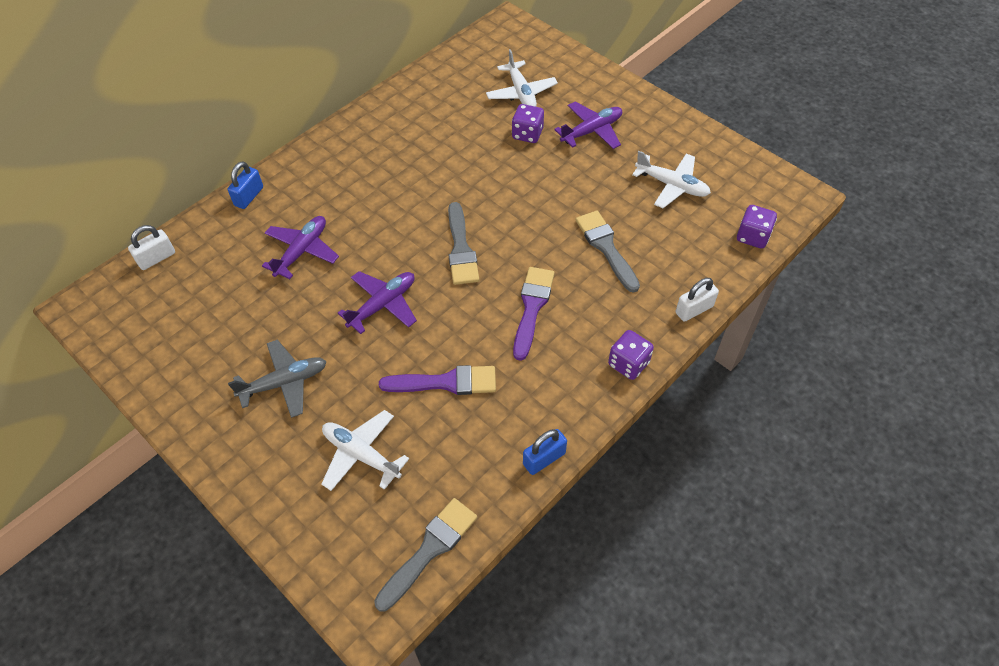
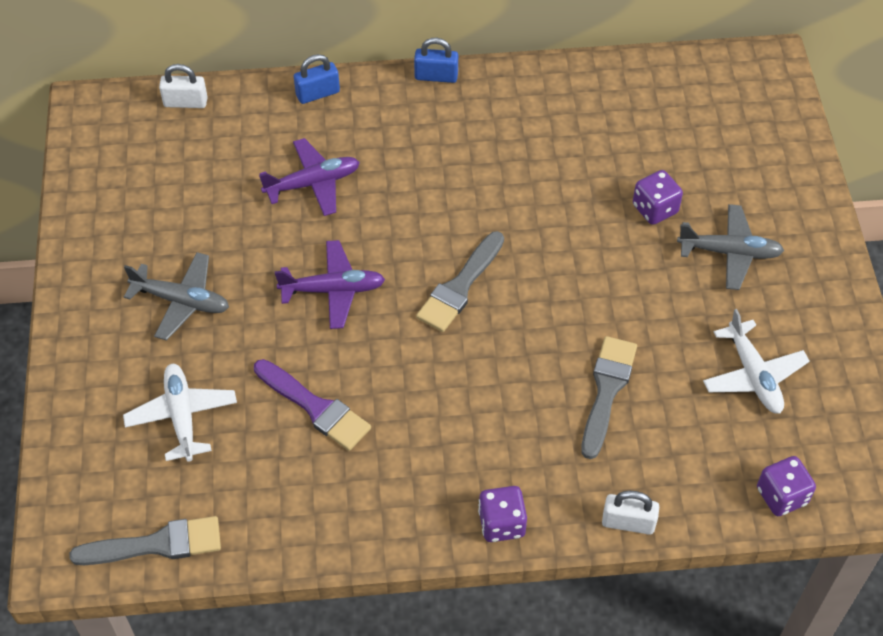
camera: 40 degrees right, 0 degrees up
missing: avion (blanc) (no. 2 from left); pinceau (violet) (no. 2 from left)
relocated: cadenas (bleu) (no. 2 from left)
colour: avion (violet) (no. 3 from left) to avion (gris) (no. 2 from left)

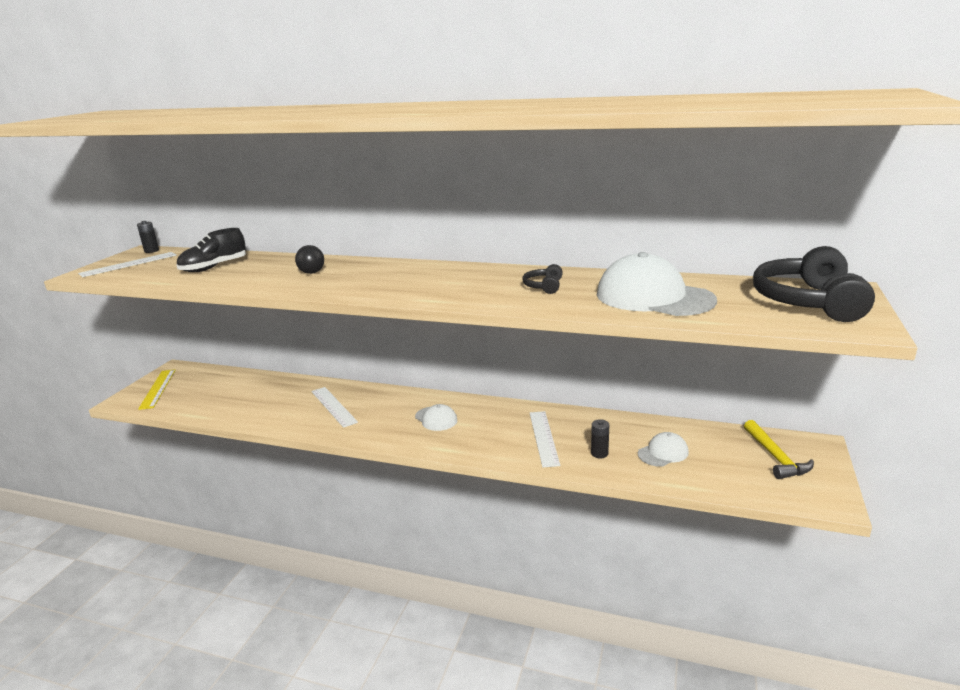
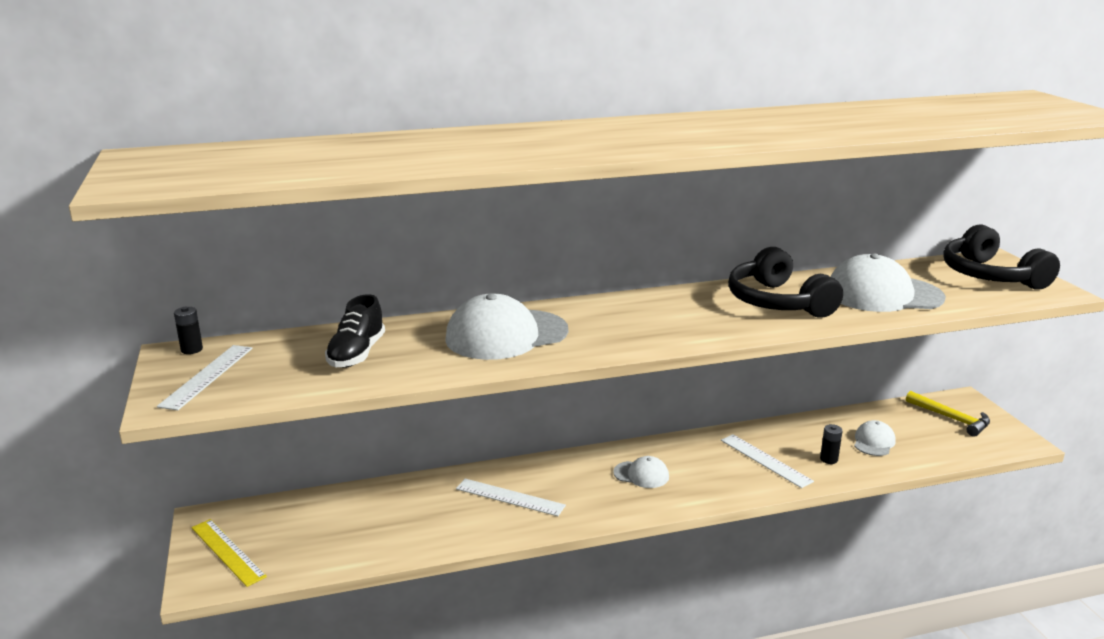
camera: 35 degrees left, 0 degrees up
exchanged: balle (noir) to casquette (blanc) (no. 1 from left)
size: casque audio (noir) (no. 1 from left) x2.24

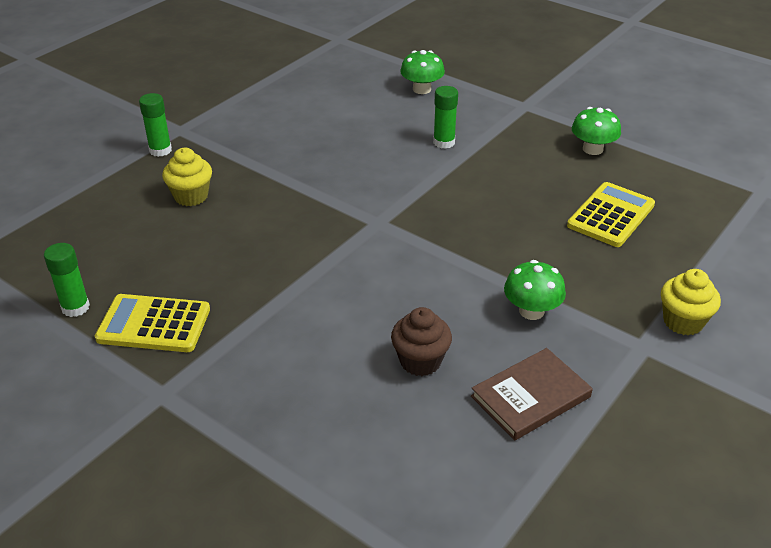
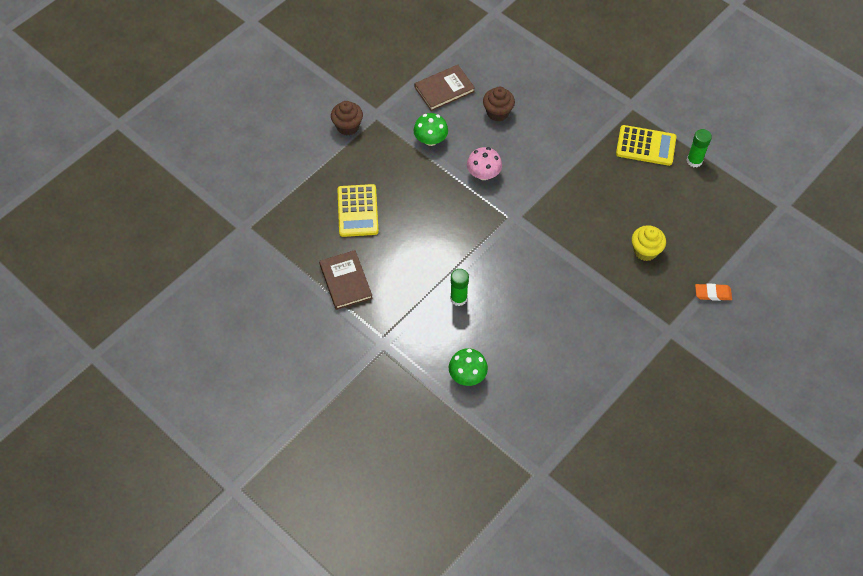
camera: 175 degrees left, 20 degrees up
missing: bâton de colle (vert) (no. 2 from left)
appeared: champignon (rose); gomme (orange)
exchanged: champignon (vert) (no. 3 from left) to livre (marron) (no. 1 from left)
colour: muffin (jaune) (no. 2 from left) to muffin (marron) (no. 1 from left)
spun: calculatrice (jaune) (no. 2 from left in the first image) 45 degrees counterclockwise

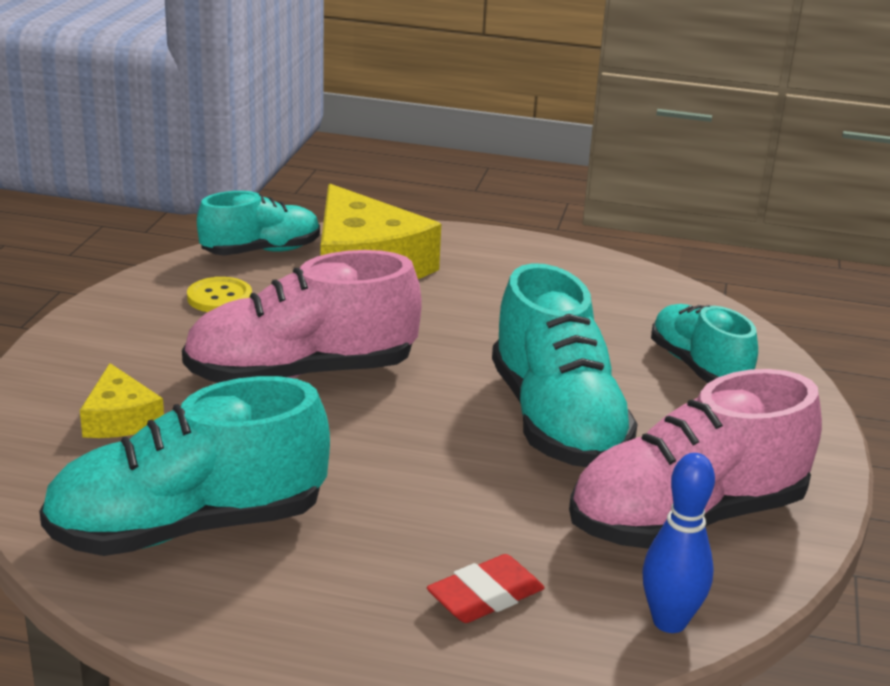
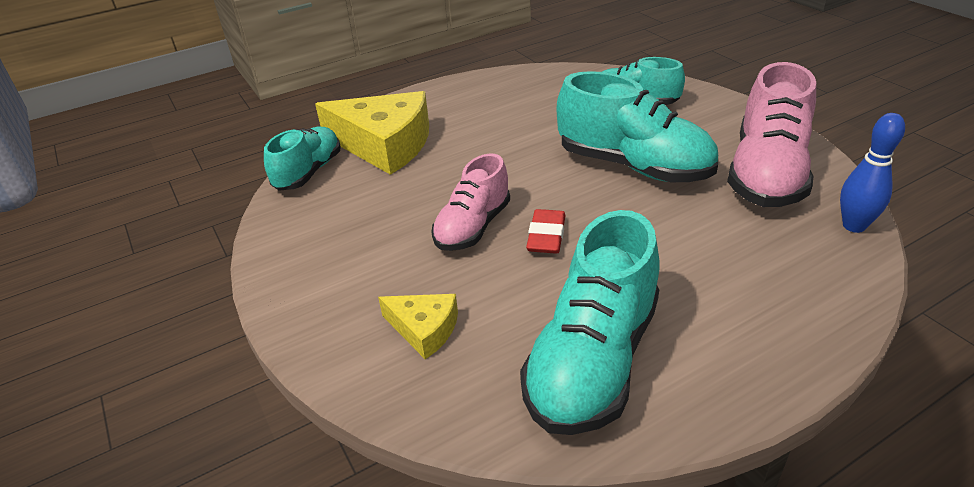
camera: 40 degrees left, 10 degrees up
missing: bouton (jaune)
relocated: gomme (rouge)
size: chaussure (rose) (no. 1 from left) x0.63

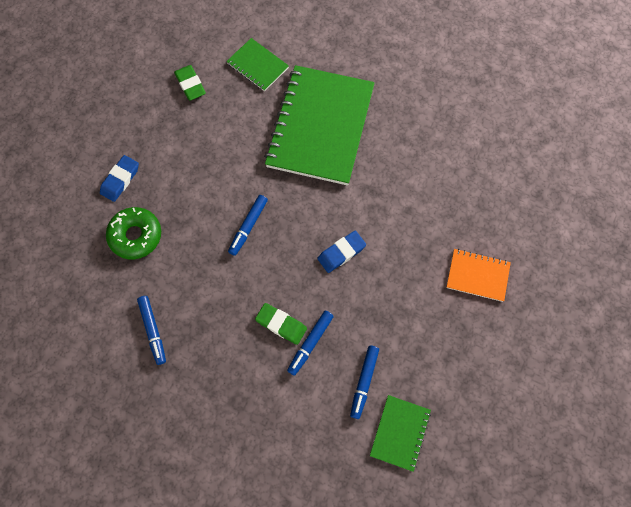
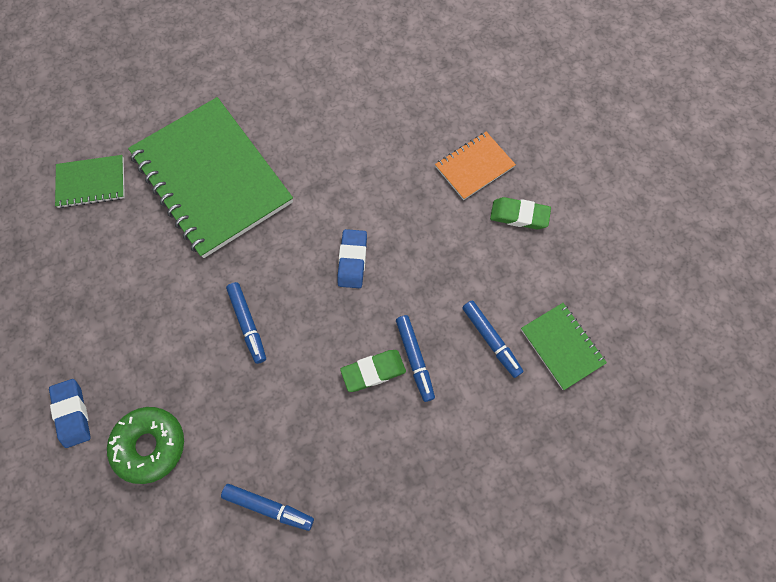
camera: 50 degrees left, 0 degrees up
relocated: gomme (vert) (no. 1 from left in the first image) to gomme (vert) (no. 2 from left)

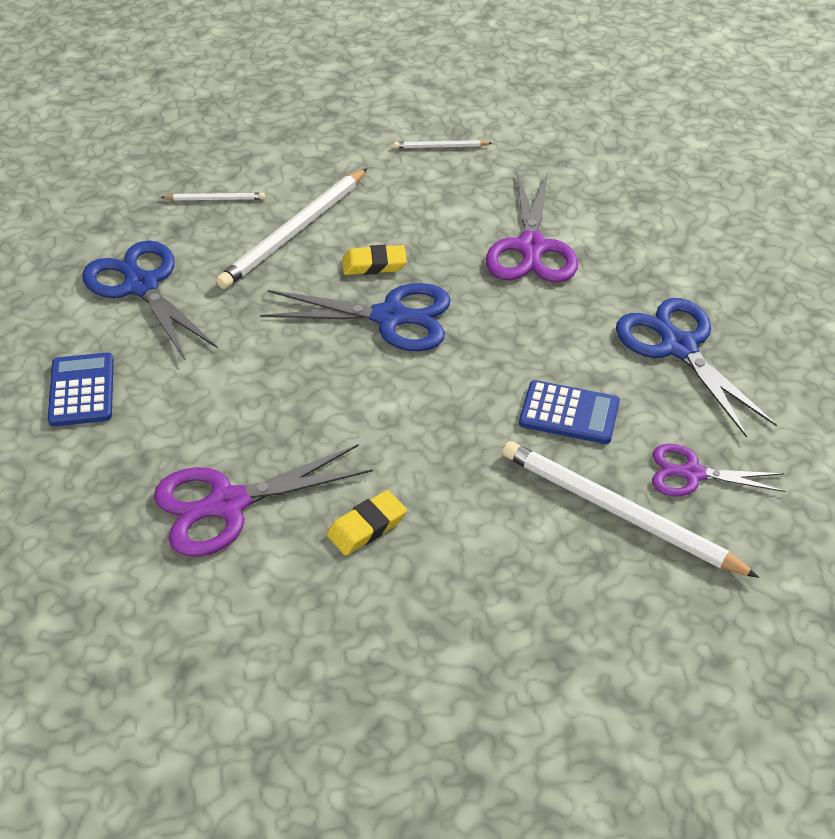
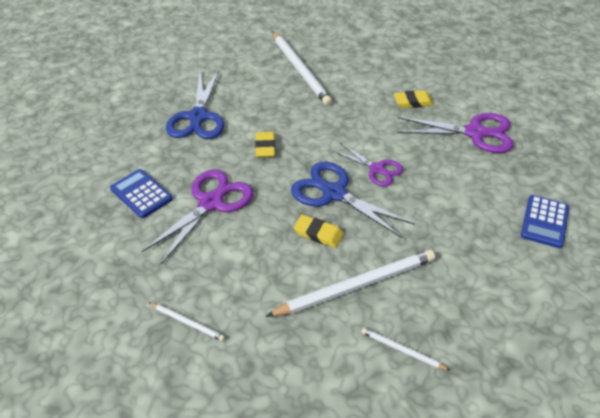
camera: 150 degrees left, 0 degrees up
missing: ciseaux (bleu) (no. 1 from left)
appeared: gomme (jaune) (no. 1 from left)
relocated: calculatrice (bleu) (no. 2 from left in the first image) to calculatrice (bleu) (no. 1 from left); ciseaux (violet) (no. 3 from left in the first image) to ciseaux (violet) (no. 2 from left)

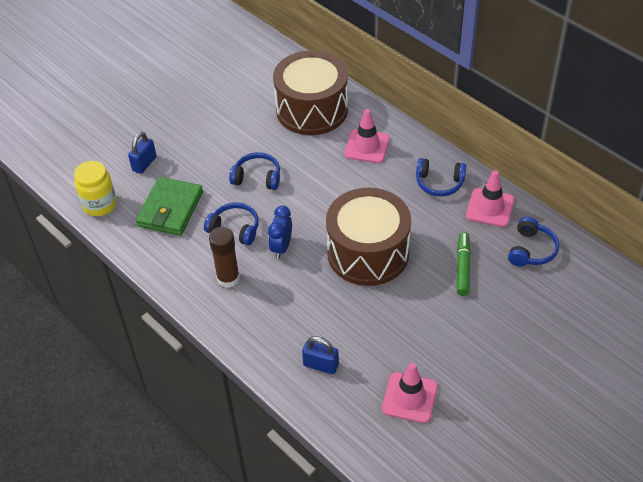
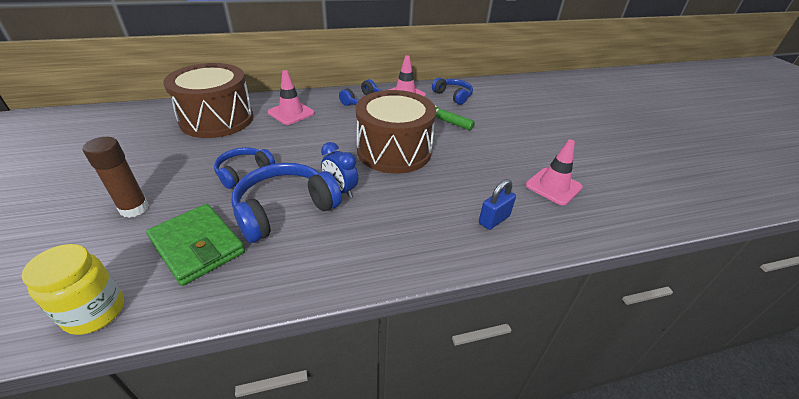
camera: 65 degrees left, 10 degrees down
missing: cadenas (bleu) (no. 1 from left)
relocated: bâton de colle (marron)
size: casque audio (bleu) (no. 1 from left in the first image) x1.65

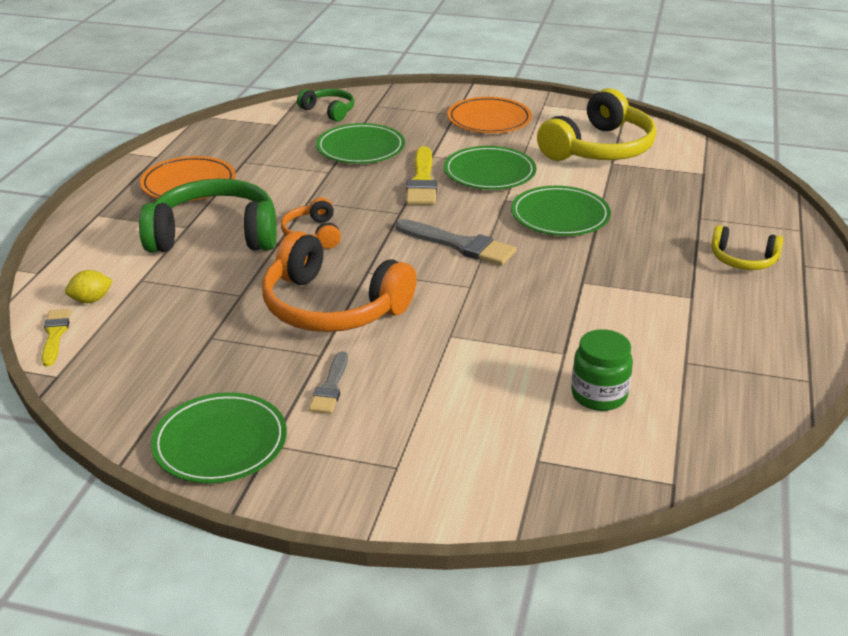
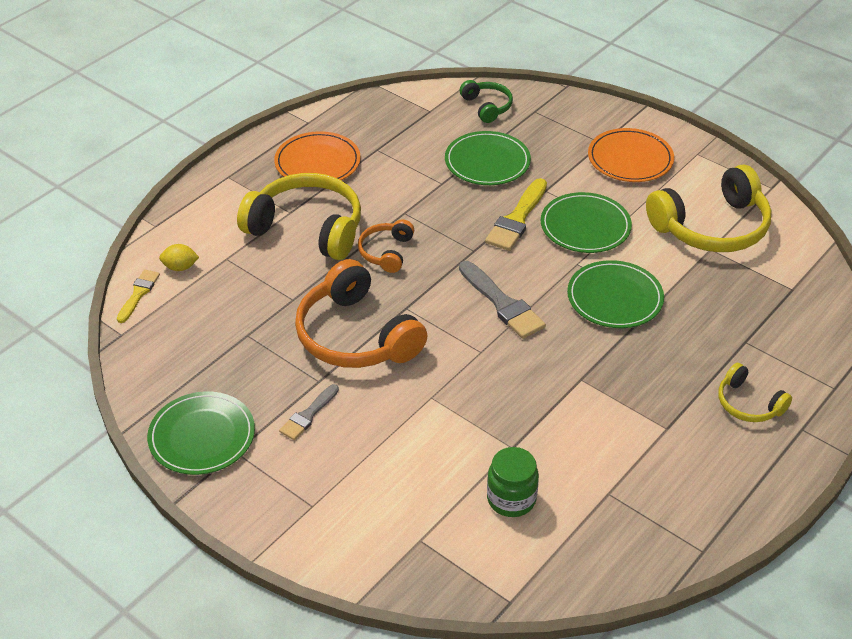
camera: 25 degrees right, 10 degrees up
colour: casque audio (vert) (no. 1 from left) to casque audio (jaune) (no. 1 from left)

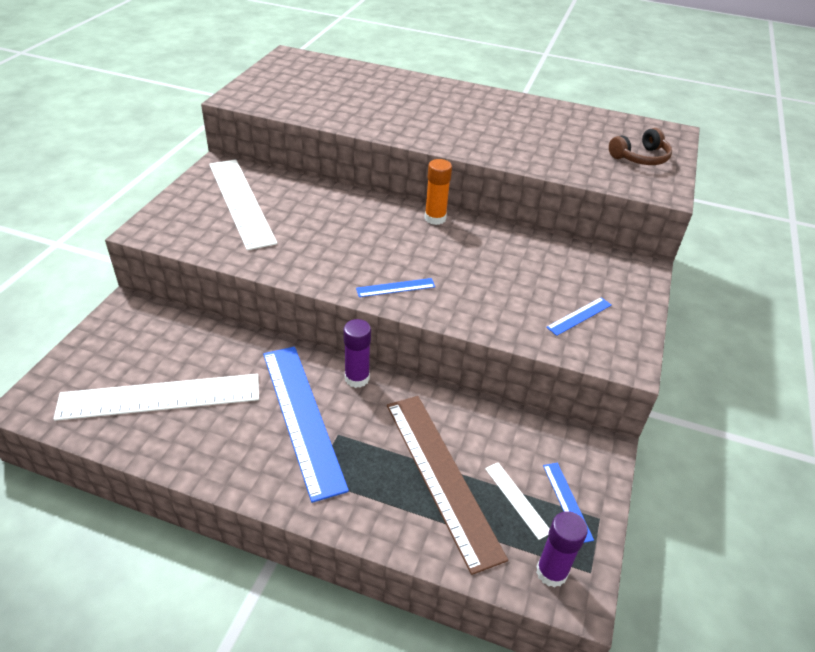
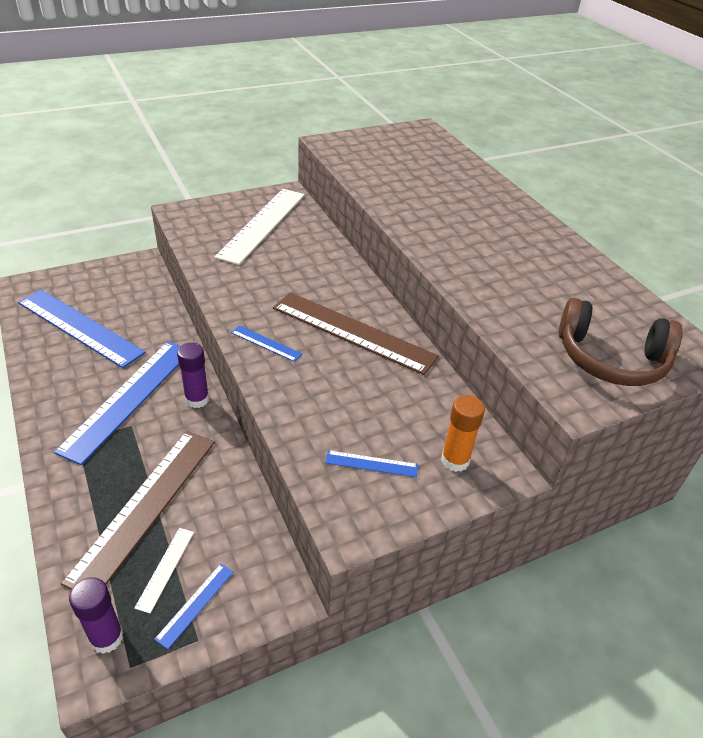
camera: 45 degrees right, 0 degrees up
appeared: règle (marron) (no. 2 from left)
relocated: bâton de colle (orange)
colour: règle (blanc) (no. 1 from left) to règle (bleu) (no. 1 from left)
size: casque audio (marron) x1.55

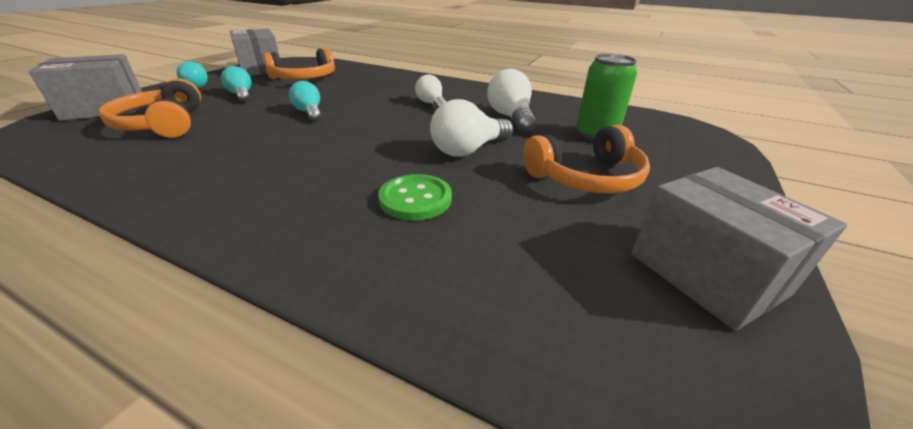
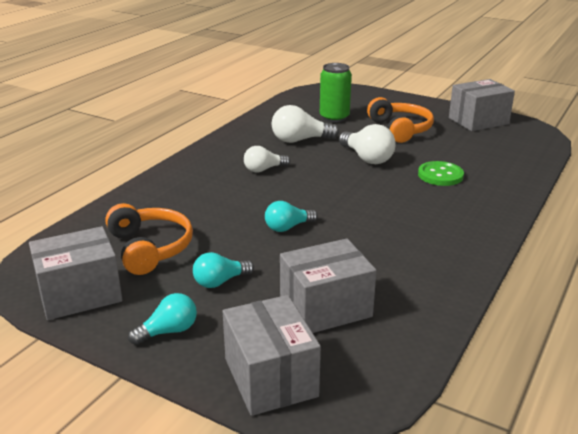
camera: 85 degrees left, 5 degrees down
exchanged: casque audio (orange) (no. 1 from left) to boîte (gris) (no. 3 from left)

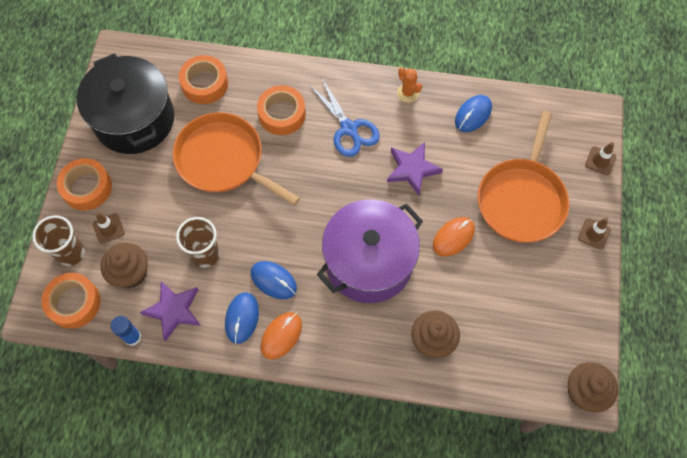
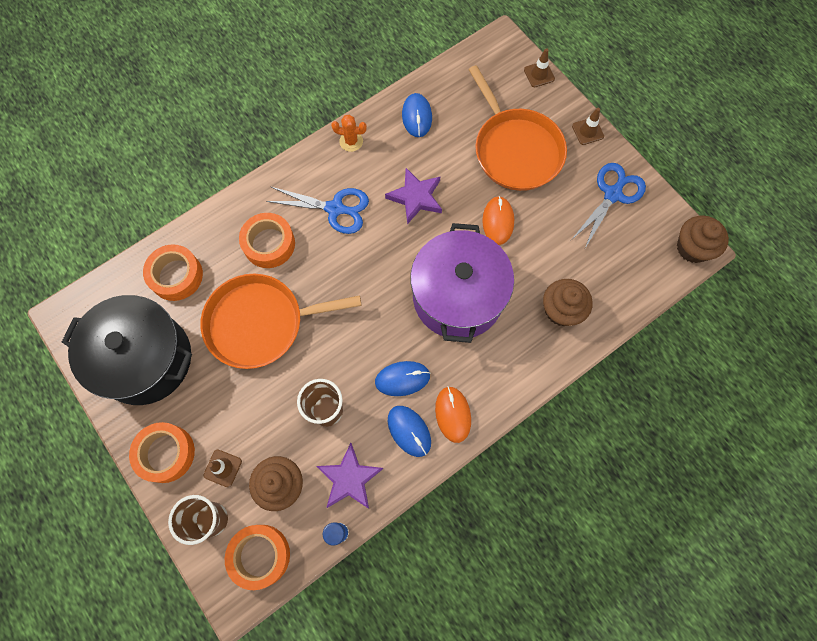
camera: 45 degrees left, 5 degrees up
appeared: ciseaux (bleu) (no. 2 from left)

